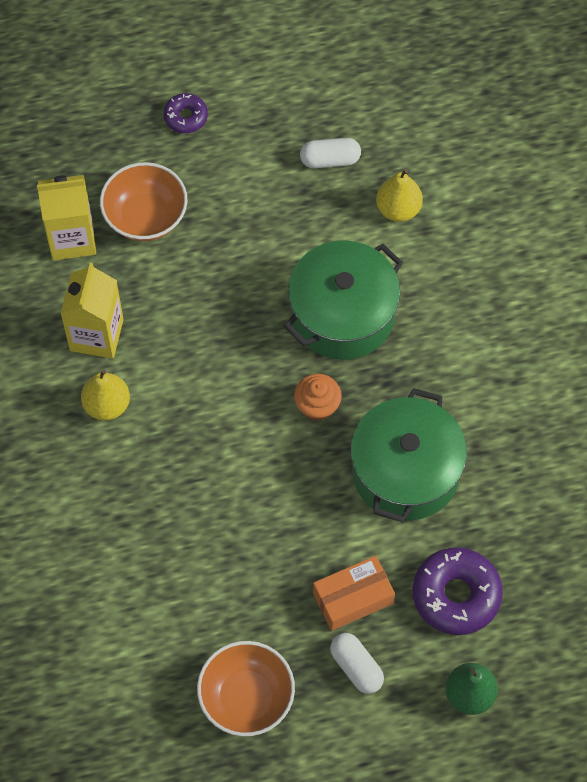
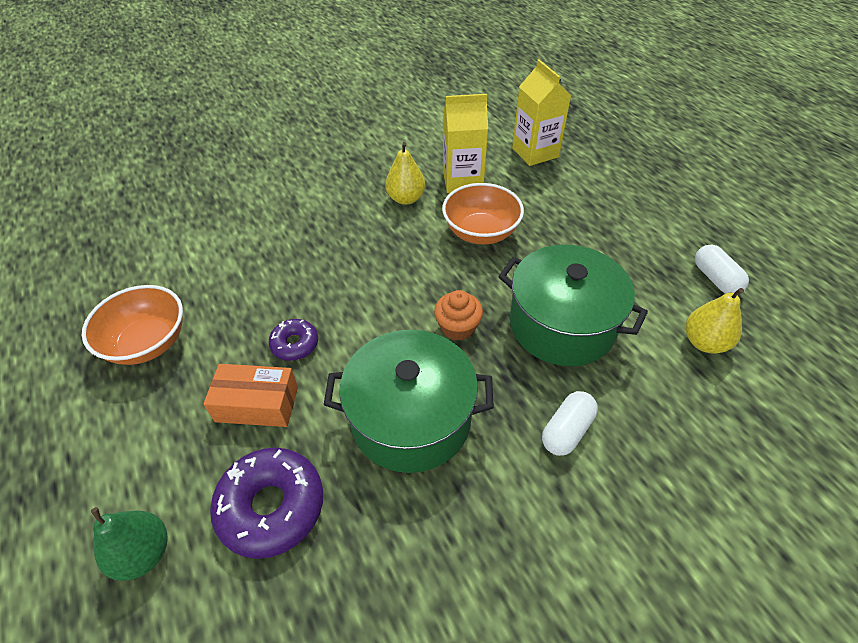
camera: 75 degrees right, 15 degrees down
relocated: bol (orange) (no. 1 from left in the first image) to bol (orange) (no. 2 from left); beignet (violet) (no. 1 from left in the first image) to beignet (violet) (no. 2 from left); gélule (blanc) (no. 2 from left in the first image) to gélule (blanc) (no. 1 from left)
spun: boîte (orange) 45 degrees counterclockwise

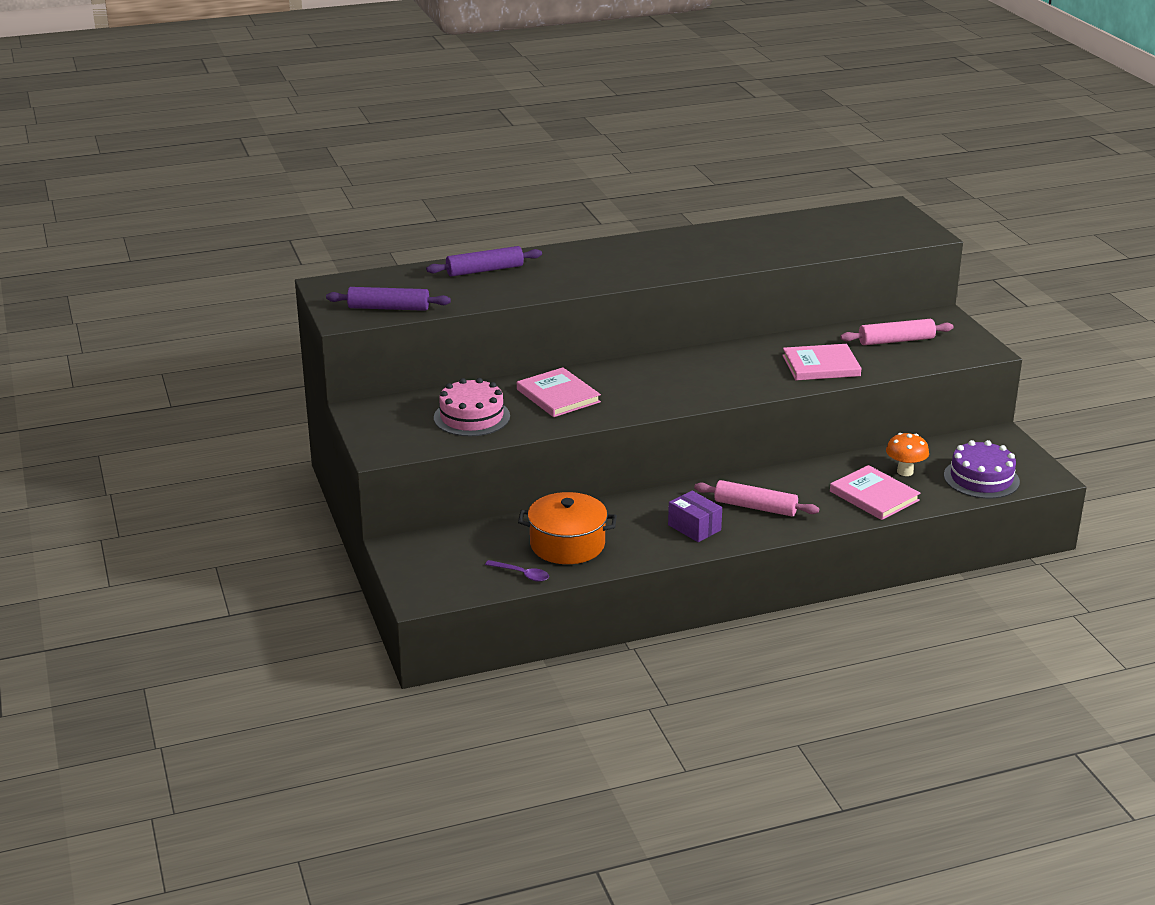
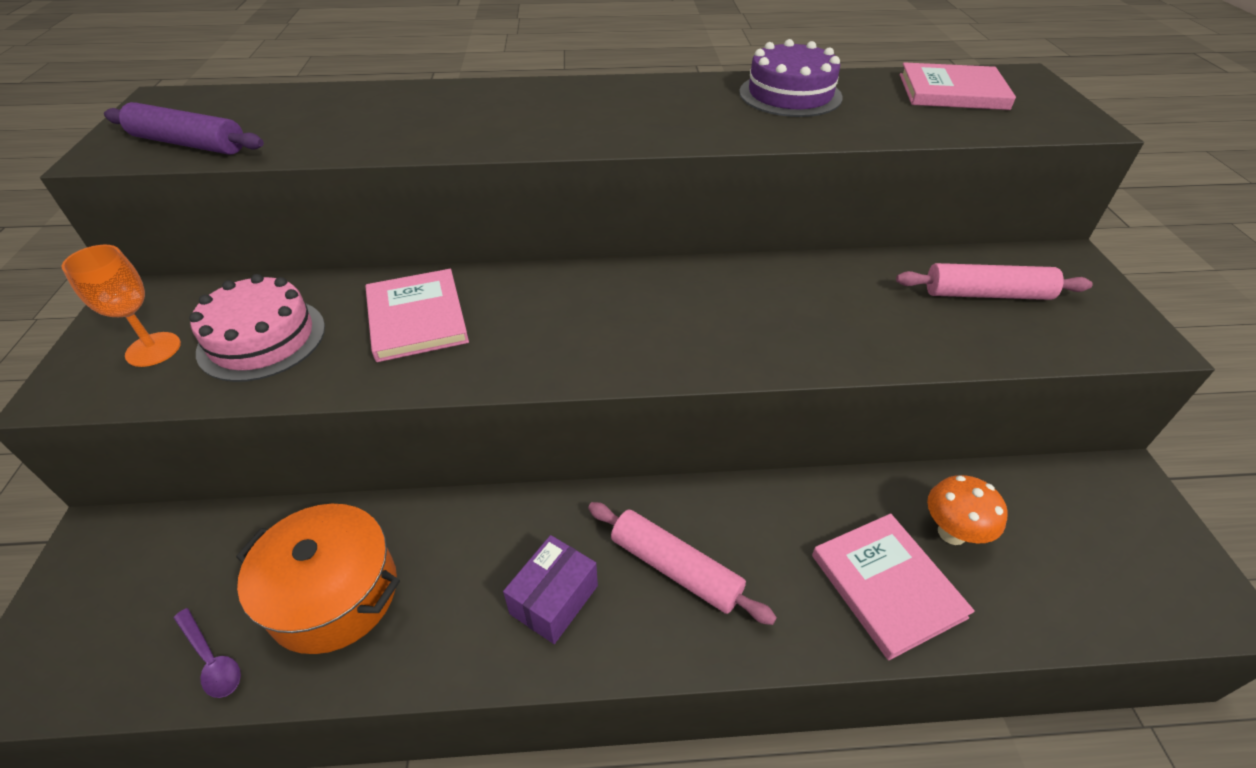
camera: 15 degrees right, 15 degrees up
missing: rouleau à pâtisserie (violet) (no. 2 from left)
appeared: verre à pied (orange)
relocated: livre (rose) (no. 2 from left in the first image) to livre (rose) (no. 3 from left); gâteau (violet)
spun: boîte (violet) 60 degrees clockwise

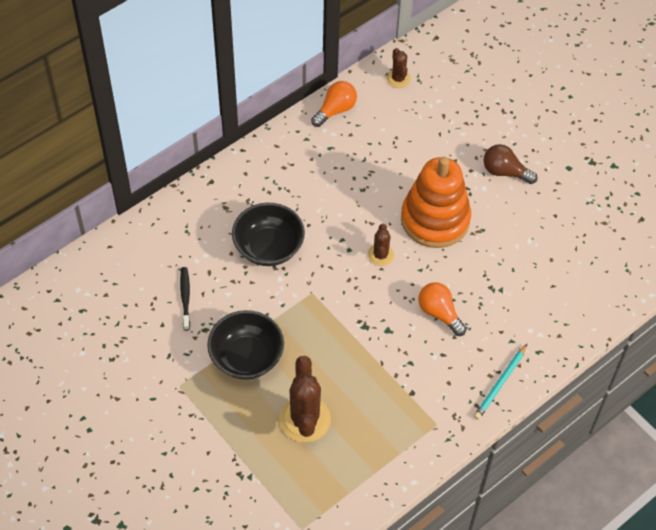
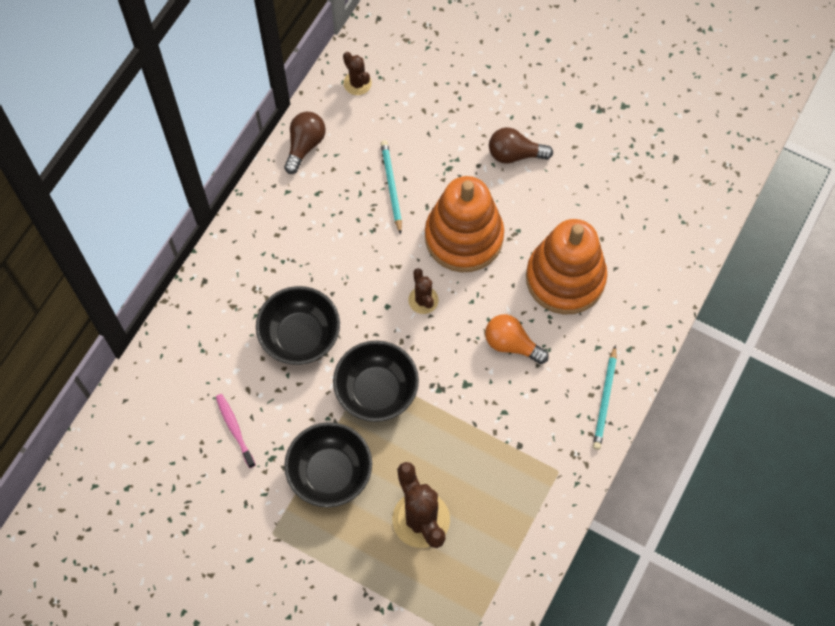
camera: 20 degrees left, 10 degrees up
appeared: bol (noir) (no. 3 from left); crayon (turquoise) (no. 1 from left); jouet à empiler (orange) (no. 2 from left)
colour: brosse à dents (noir) to brosse à dents (rose); ampoule (orange) (no. 1 from left) to ampoule (marron) (no. 1 from left)

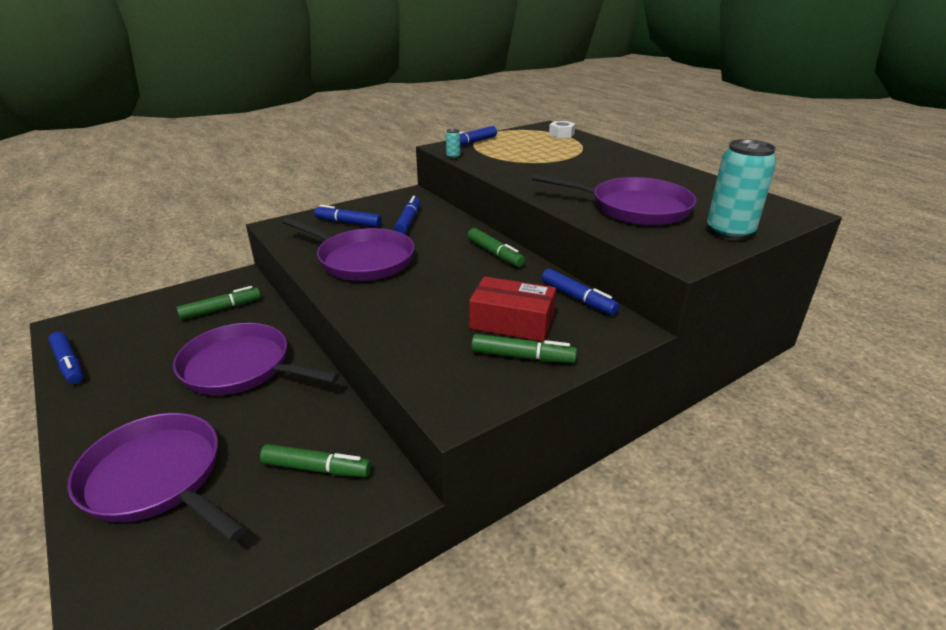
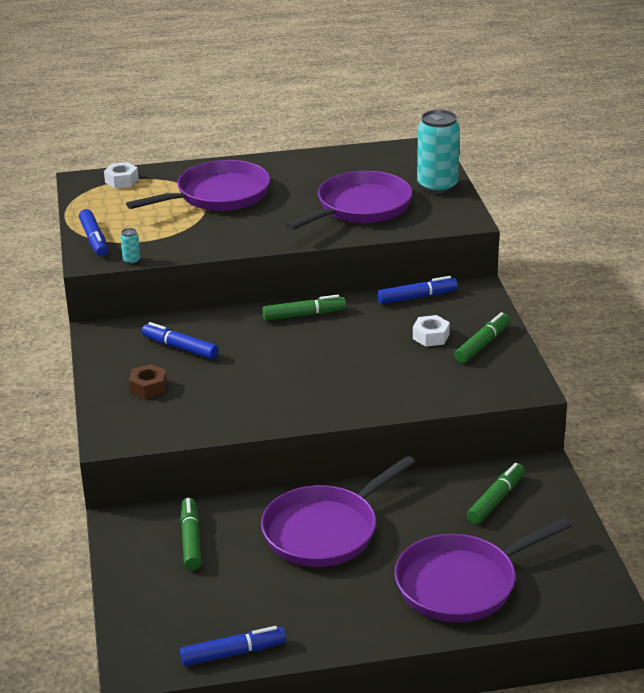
camera: 65 degrees left, 0 degrees up
relocated: poêle (violet) (no. 3 from left in the first image) to poêle (violet) (no. 1 from left)
exchanged: feutre (bleu) (no. 2 from left) to écrou (marron); boîte (rouge) to écrou (blanc) (no. 2 from left)

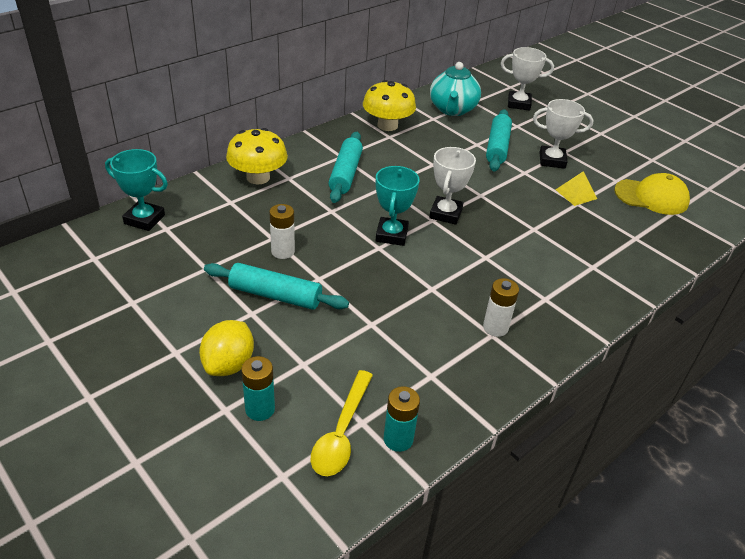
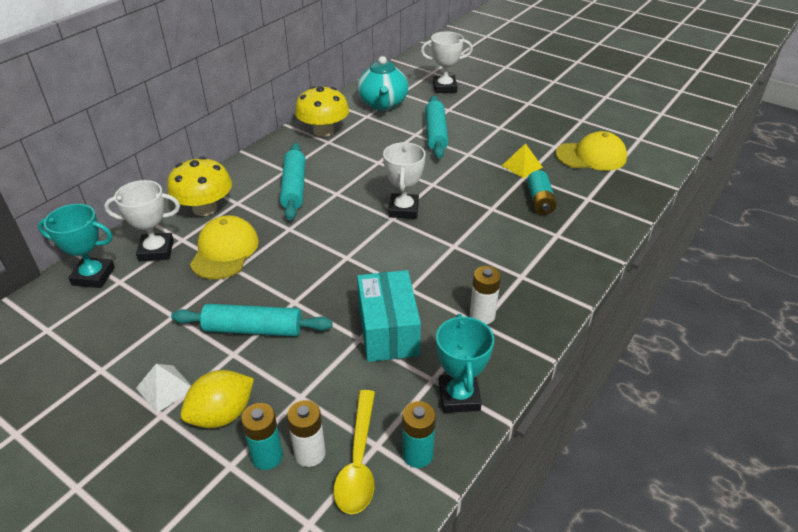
camera: 10 degrees left, 0 degrees up
appeared: pyramide (blanc); casquette (jaune) (no. 1 from left); boîte (turquoise); pile (turquoise) (no. 3 from left)
relocated: pile (blanc) (no. 1 from left); trophée (turquoise) (no. 2 from left); trophée (blanc) (no. 3 from left in the first image) to trophée (blanc) (no. 1 from left)
spun: citron (jaune) 45 degrees clockwise

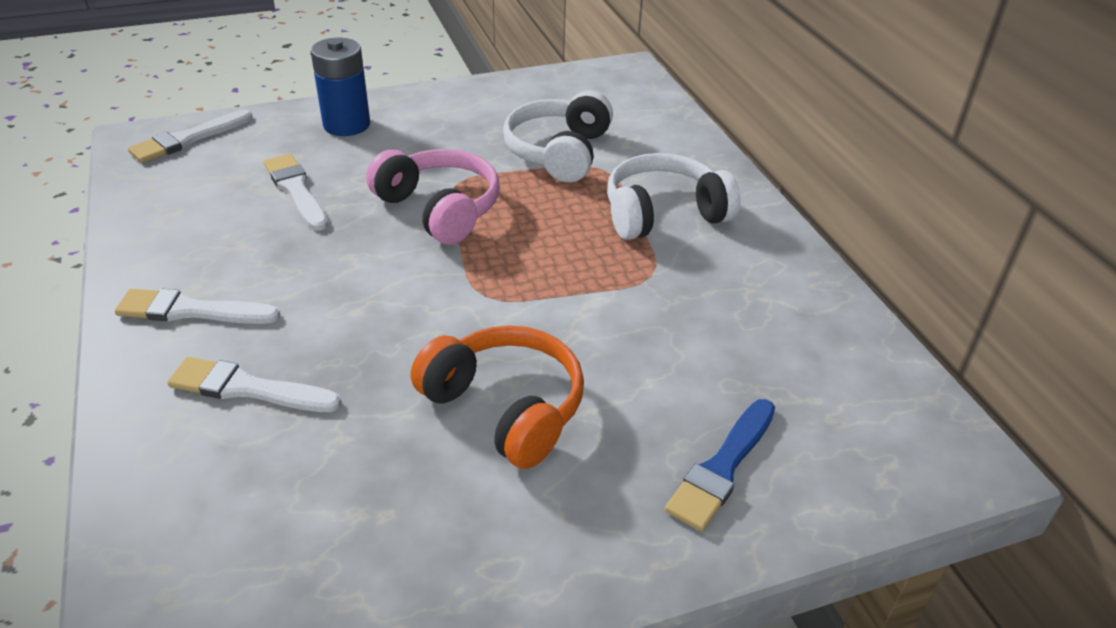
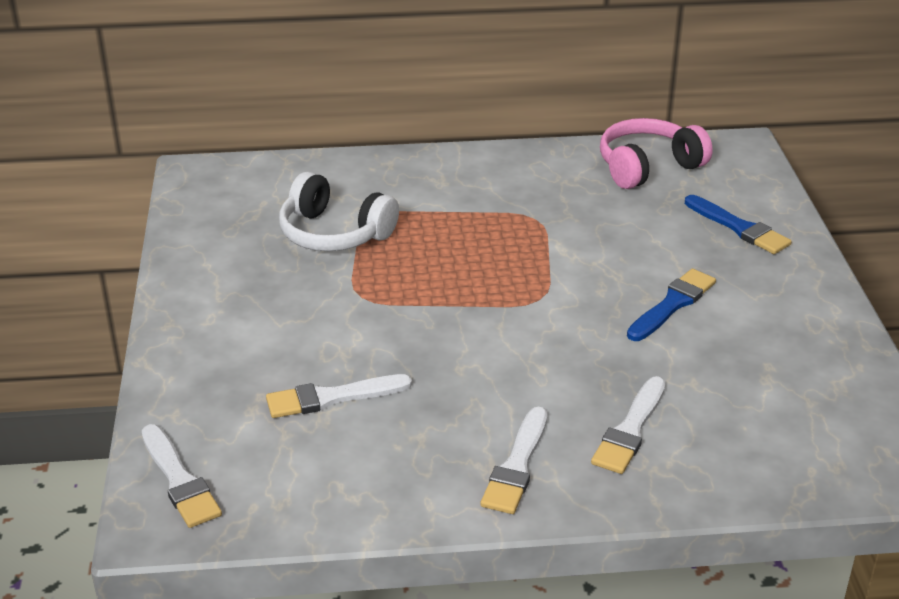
camera: 75 degrees left, 5 degrees down
missing: pile (bleu); casque audio (blanc) (no. 2 from left)
relocated: casque audio (rose)
exchanged: casque audio (orange) to pinceau (bleu) (no. 1 from left)

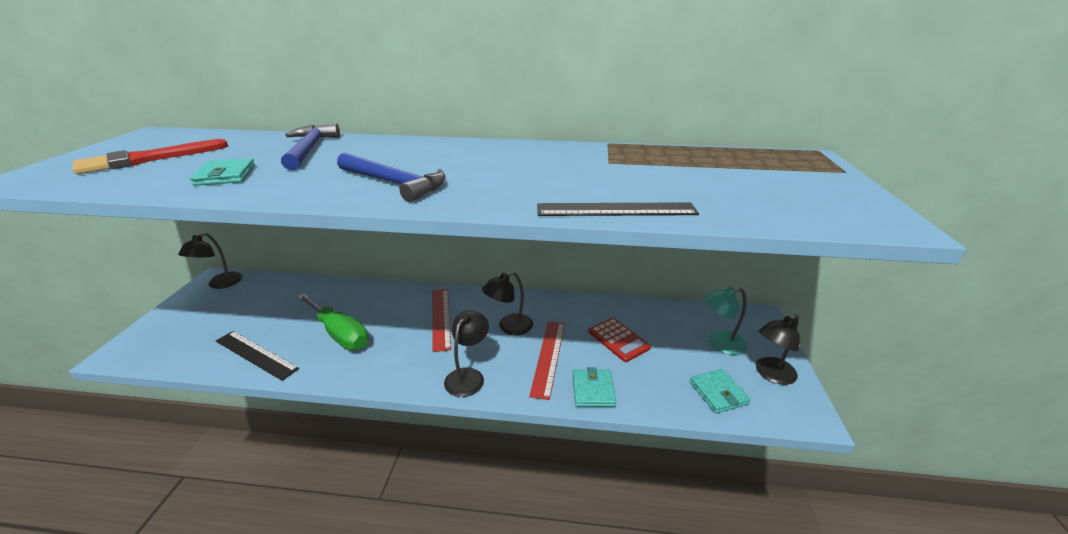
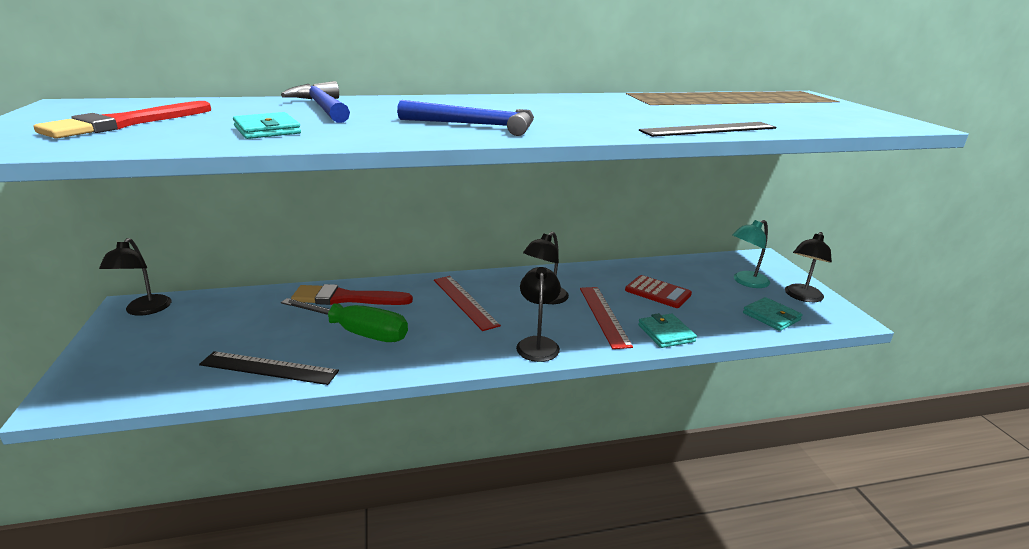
camera: 20 degrees left, 5 degrees down
appeared: pinceau (rouge) (no. 2 from left)

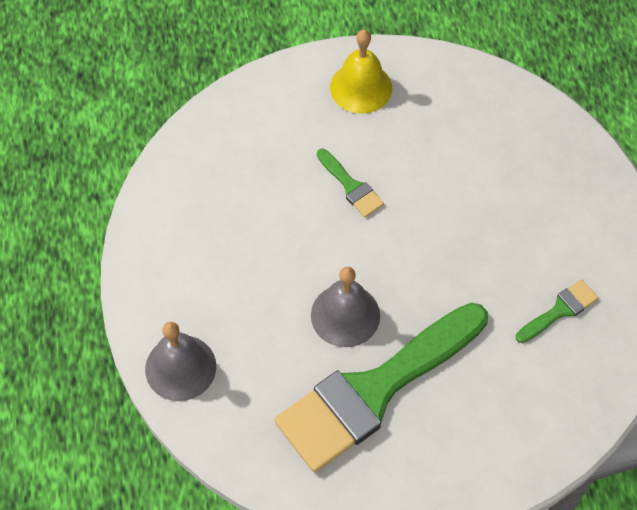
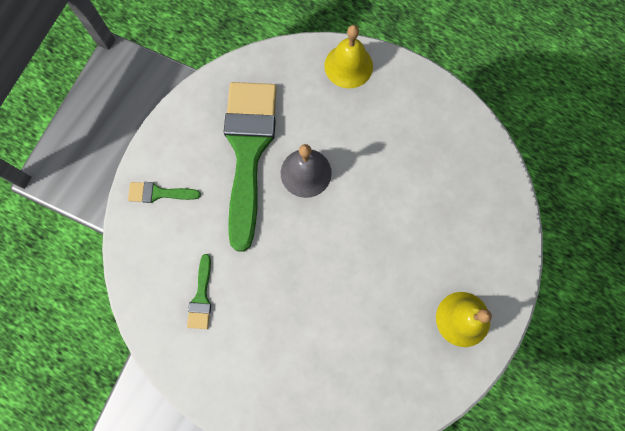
camera: 130 degrees right, 15 degrees up
relocated: pinceau (vert) (no. 1 from left)
colour: cloche (gris) (no. 1 from left) to cloche (jaune) (no. 1 from left)

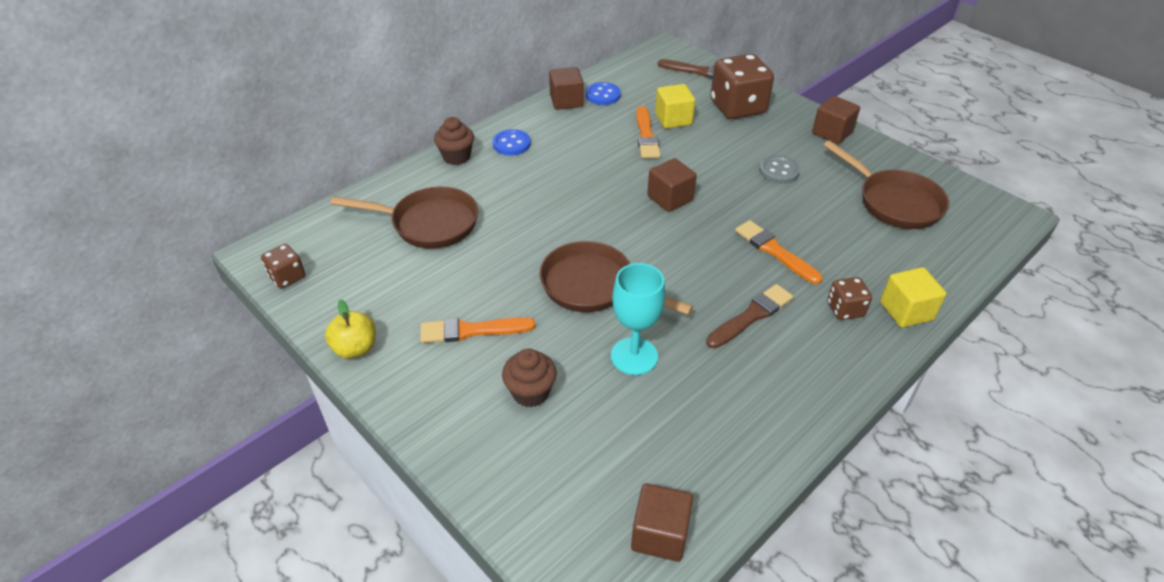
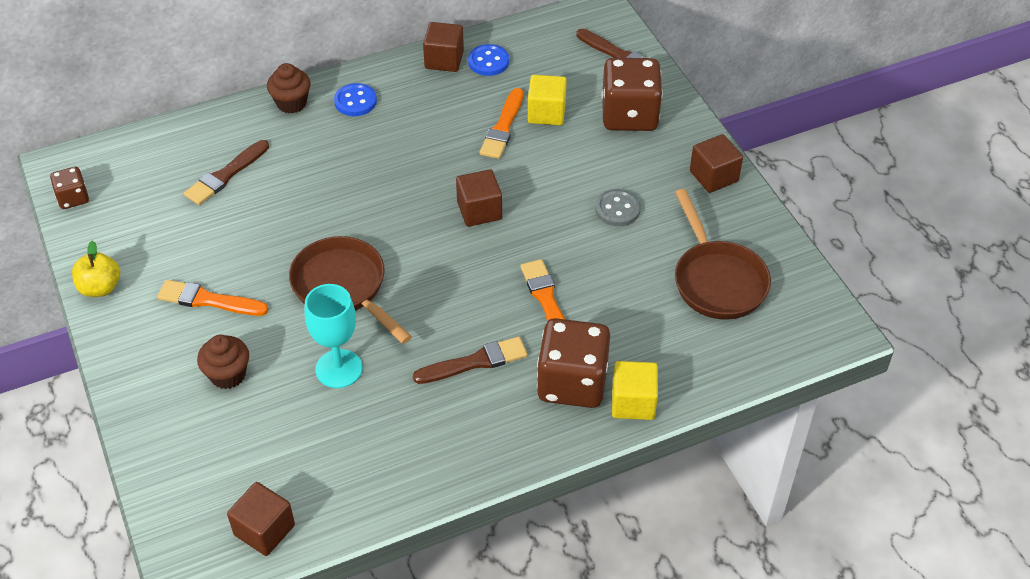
camera: 20 degrees right, 5 degrees up
exchanged: poêle (marron) (no. 1 from left) to pinceau (marron) (no. 1 from left)
size: dé (marron) (no. 3 from left in the first image) x1.98

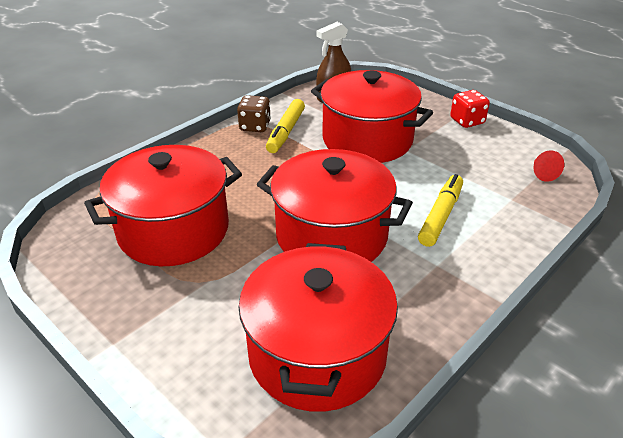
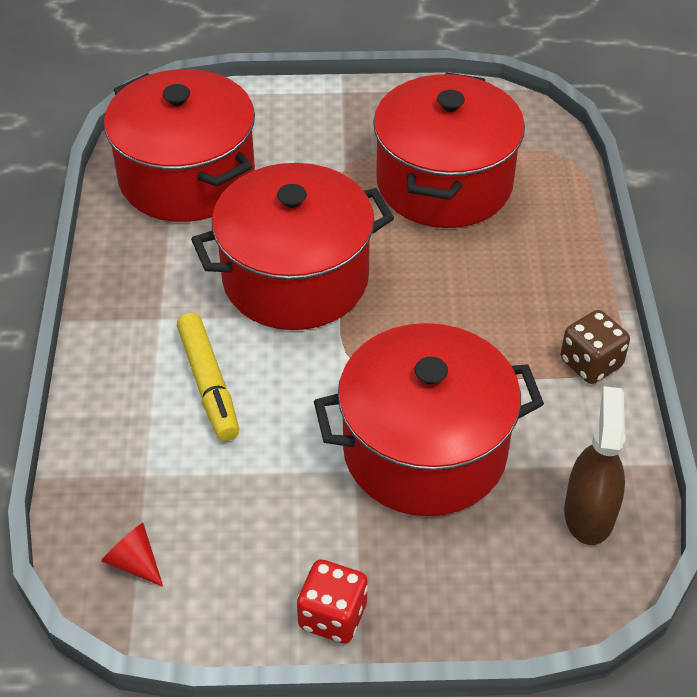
camera: 135 degrees right, 10 degrees up
missing: feutre (jaune) (no. 1 from left)

